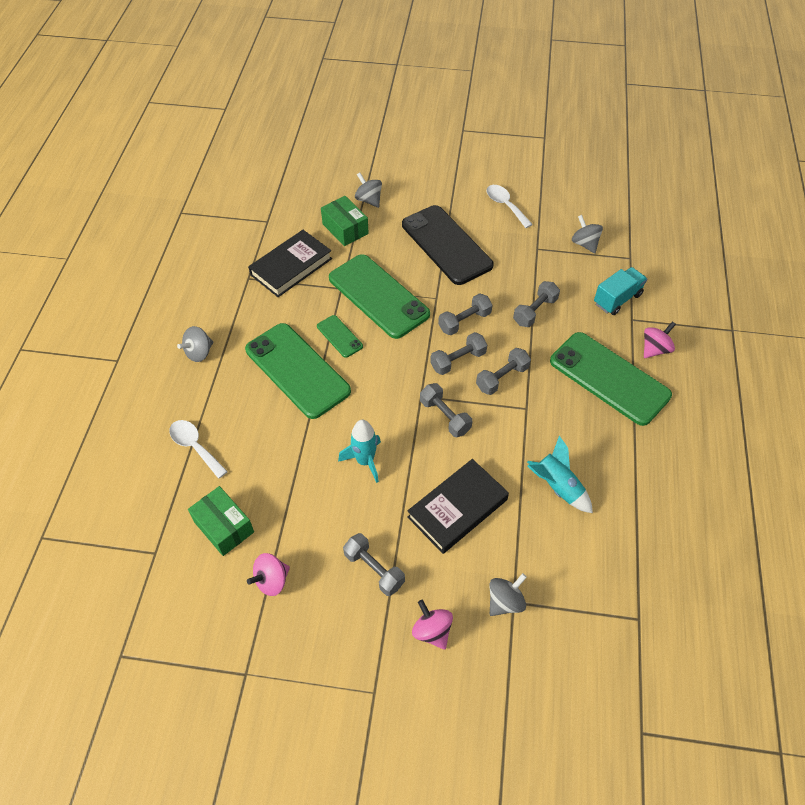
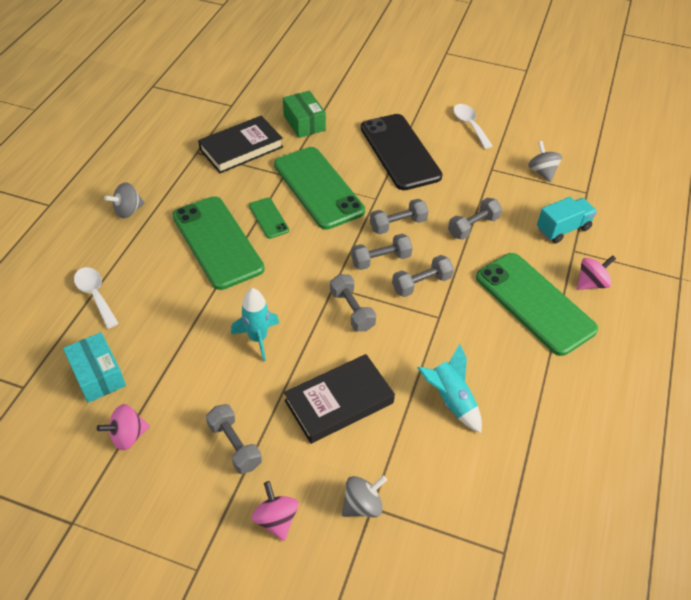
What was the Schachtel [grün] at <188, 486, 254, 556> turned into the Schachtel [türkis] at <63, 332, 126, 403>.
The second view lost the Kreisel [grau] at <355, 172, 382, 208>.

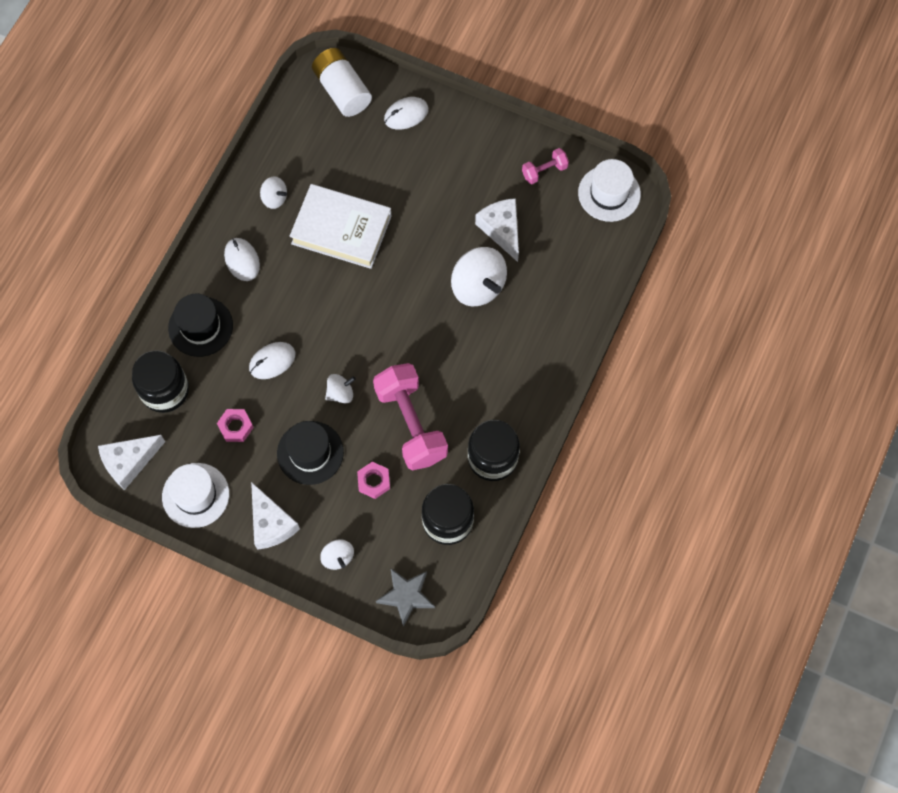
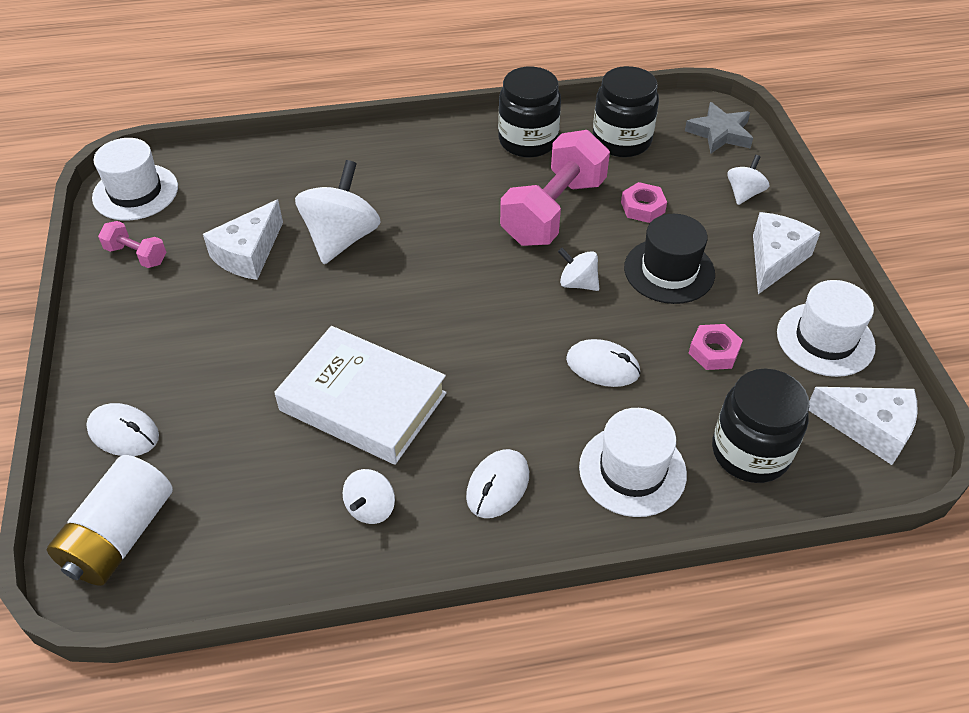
The Buch [weiß] at <289, 184, 392, 269> ended up facing another way, 45 degrees counterclockwise from before.
The Kreisel [weiß] at <260, 176, 287, 209> ended up facing another way, 150 degrees counterclockwise from before.
What was the Hut [schwarz] at <168, 294, 233, 357> turned into the Hut [weiß] at <579, 408, 687, 517>.

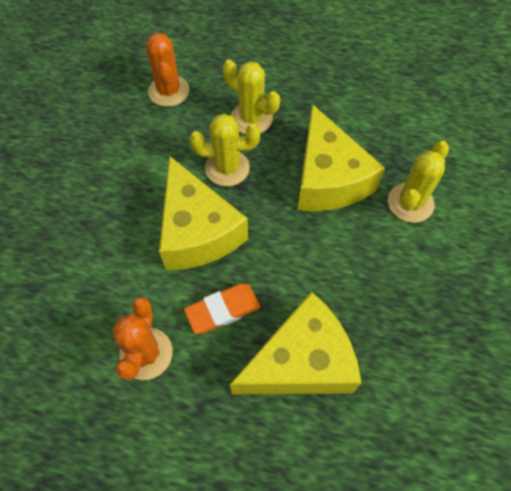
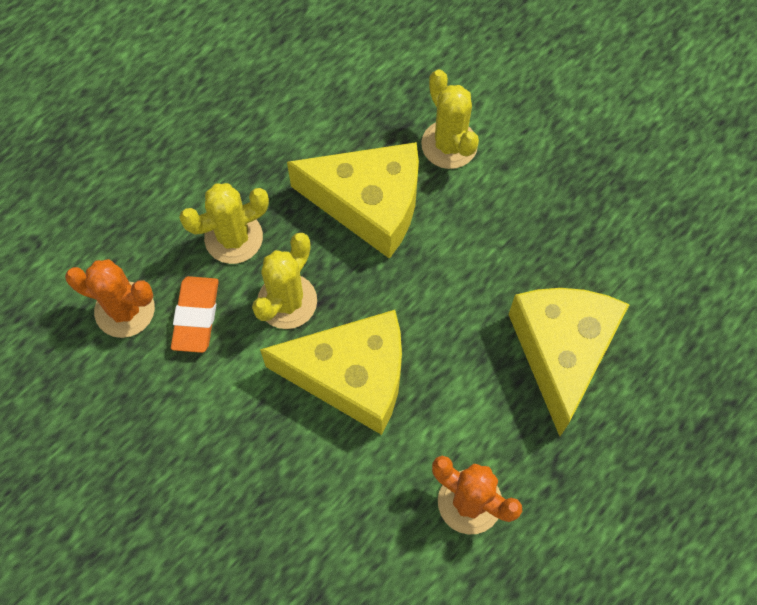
The Radiergummi [orange] ended up elsewhere, having gone from <184, 284, 261, 334> to <171, 276, 219, 353>.

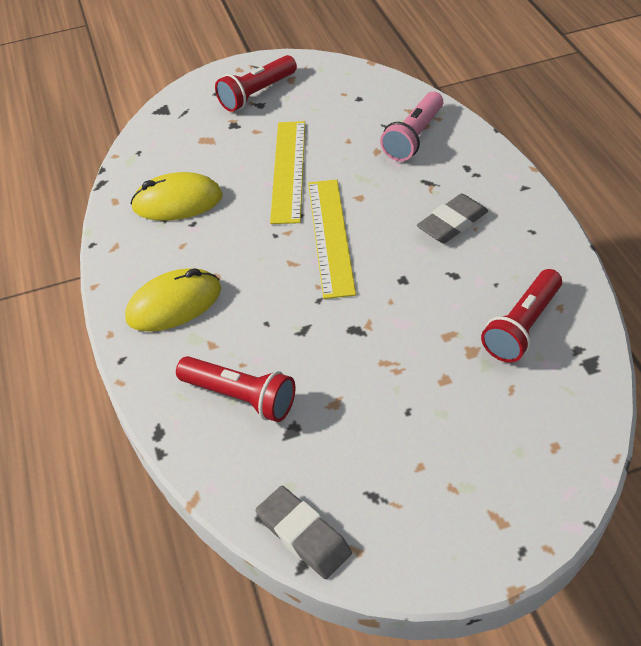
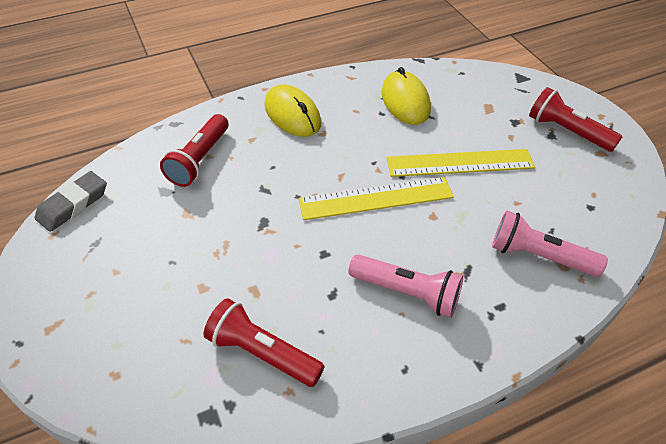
Where the Radiergummi [grau] stood at <417, 193, 488, 243>, the Taschenlampe [rosa] came to stand at <348, 254, 463, 317>.

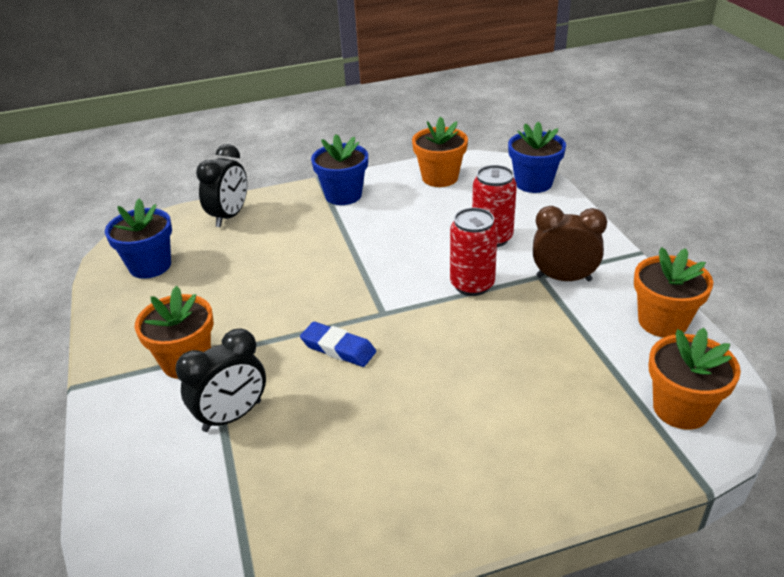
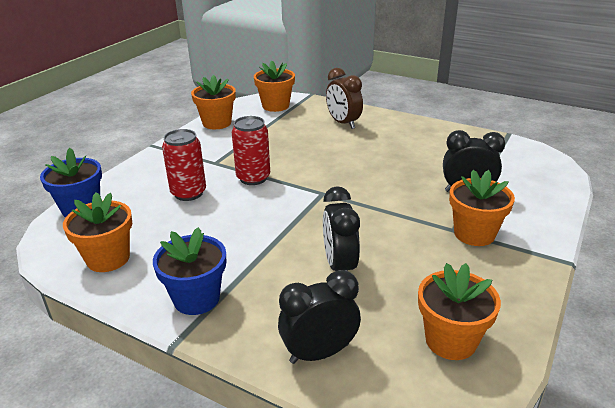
The second view gained the Wecker [schwarz] at <323, 186, 360, 271>.
The Wecker [braun] ended up elsewhere, having gone from <533, 206, 607, 281> to <326, 68, 363, 129>.
What was the Blumentopf [blau] at <105, 199, 172, 279> turned into the Blumentopf [orange] at <418, 263, 501, 360>.
The second view lost the Radiergummi [blau] at <300, 322, 376, 367>.

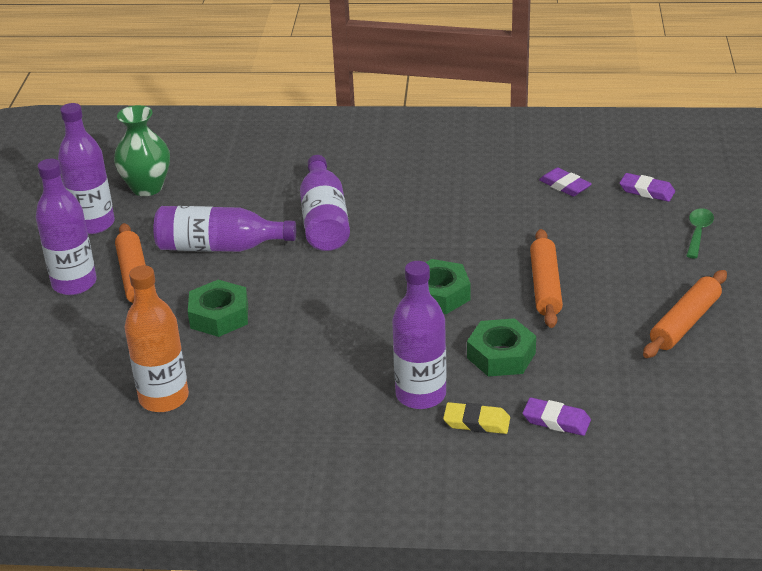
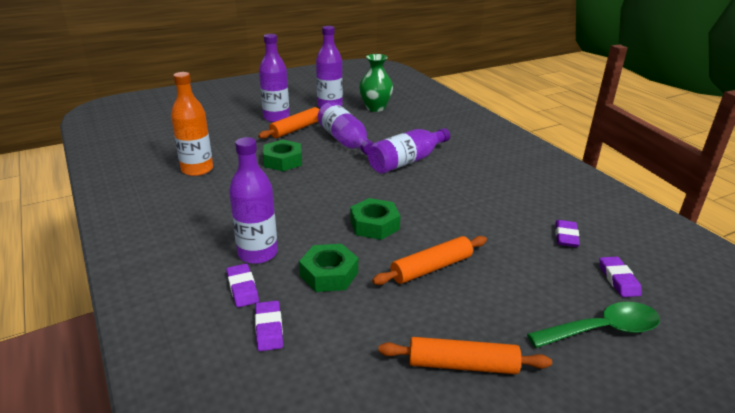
What was the Radiergummi [gelb] at <443, 402, 510, 434> turned into the Radiergummi [lila] at <226, 264, 259, 307>.
The size of the Löffel [grün] at <686, 208, 714, 258> changed by a factor of 1.65.

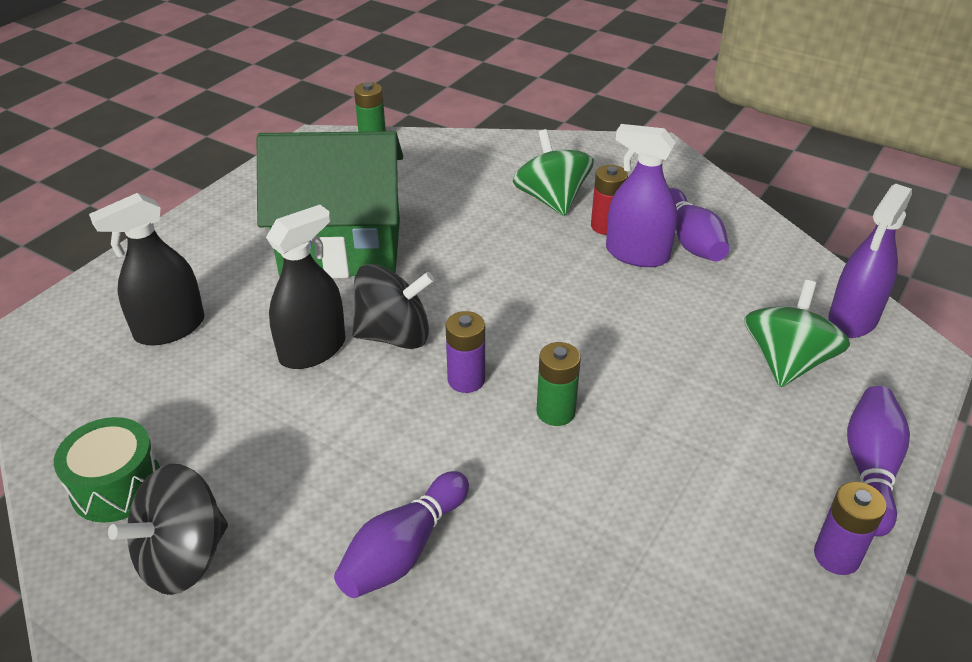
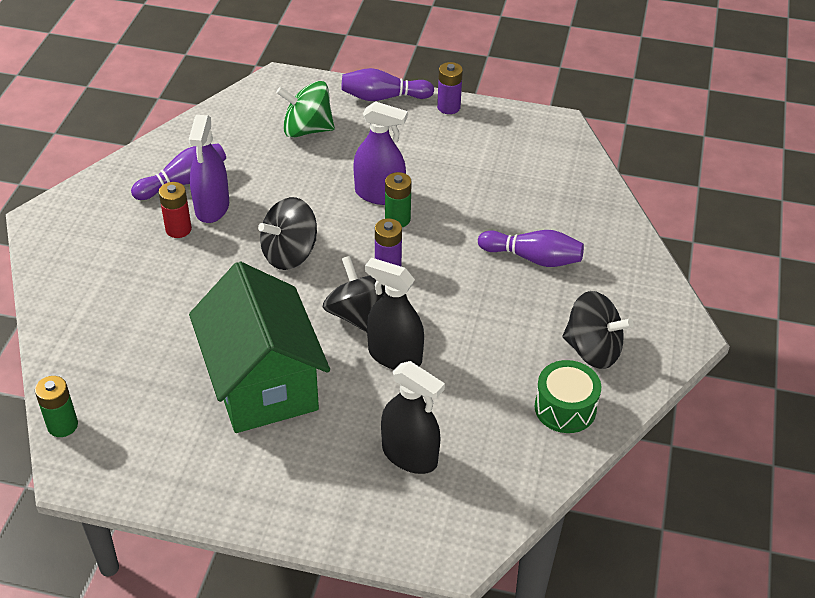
The second view gained the Kreisel [schwarz] at <258, 197, 317, 270>.
The Sprühflasche [lila] ended up elsewhere, having gone from <828, 184, 912, 338> to <353, 101, 408, 205>.
The second view lost the Kreisel [grün] at <513, 129, 594, 216>.

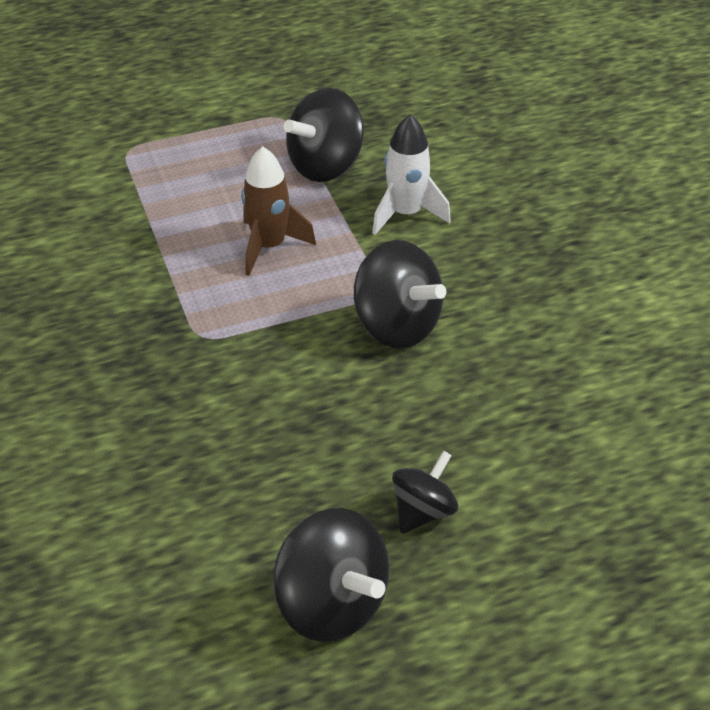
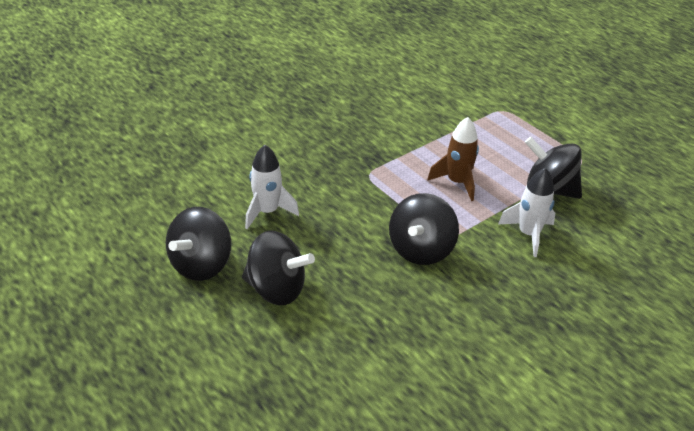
The size of the Kreisel [schwarz] at <392, 450, 458, 534> changed by a factor of 1.65.
The second view gained the Rakete [weiß] at <245, 145, 299, 229>.

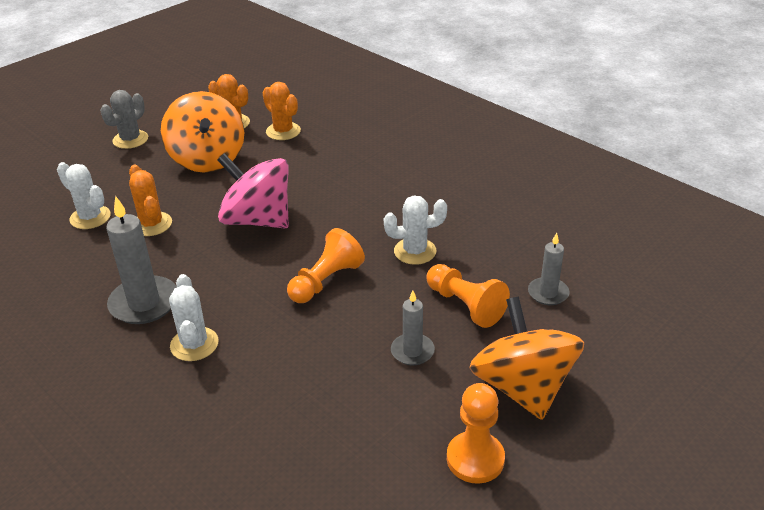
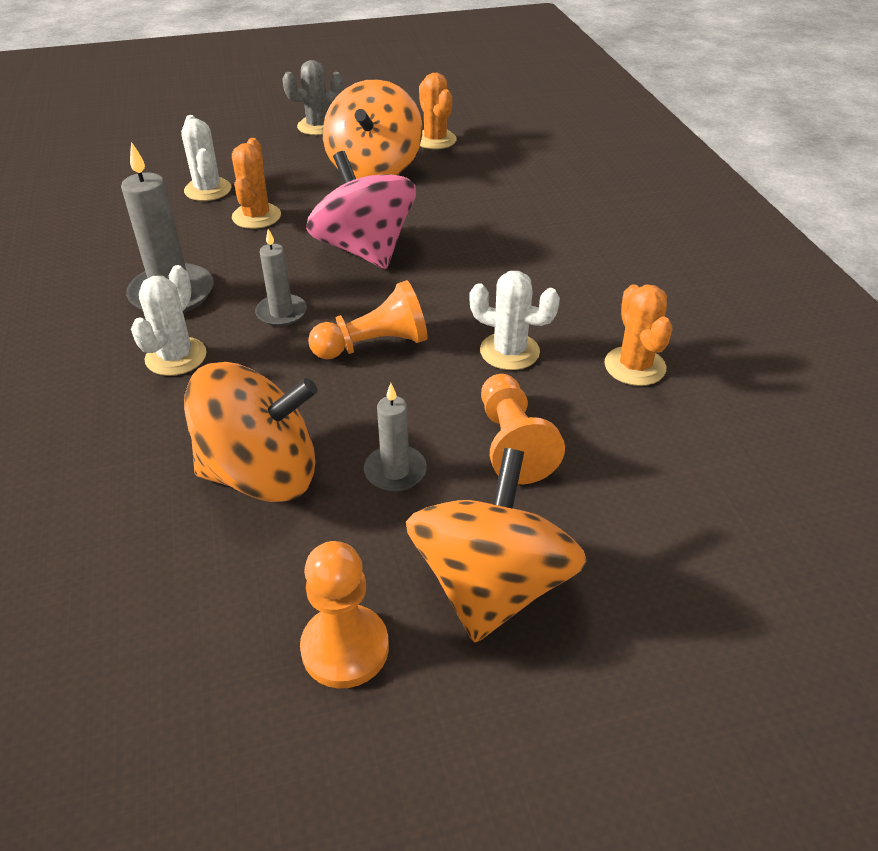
The second view gained the Kreisel [orange] at <184, 362, 318, 502>.
The Kerze [grau] ended up elsewhere, having gone from <528, 233, 570, 305> to <255, 229, 307, 326>.
The Kaktus [orange] ended up elsewhere, having gone from <263, 82, 301, 140> to <604, 284, 672, 386>.

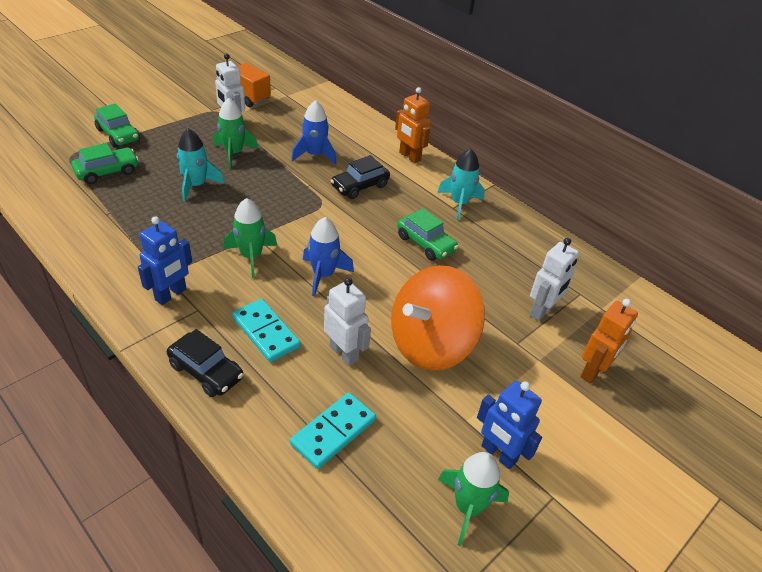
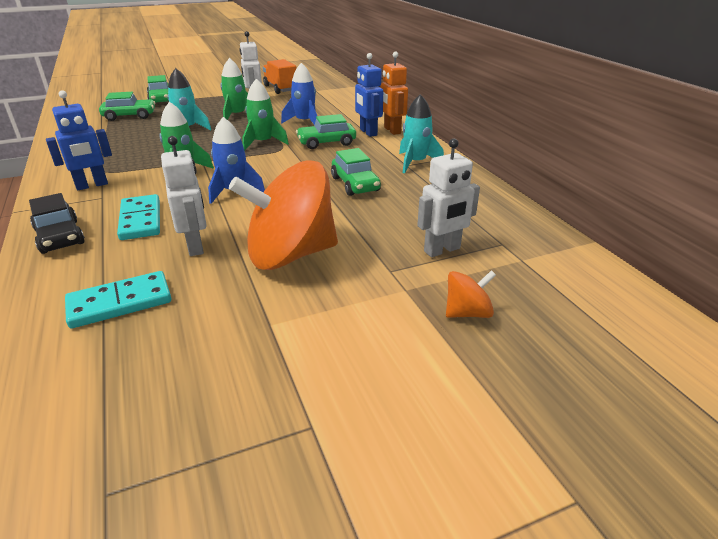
The Rakete [grün] ended up elsewhere, having gone from <438, 452, 509, 546> to <242, 79, 289, 151>.
What was the Auto [schwarz] at <330, 155, 390, 199> turned into the Auto [grün] at <296, 114, 356, 149>.
The Roboter [blau] ended up elsewhere, having gone from <477, 381, 542, 469> to <355, 53, 383, 137>.
Where the Roboter [orange] stood at <580, 299, 638, 384>, the Kreisel [orange] came to stand at <446, 270, 496, 318>.

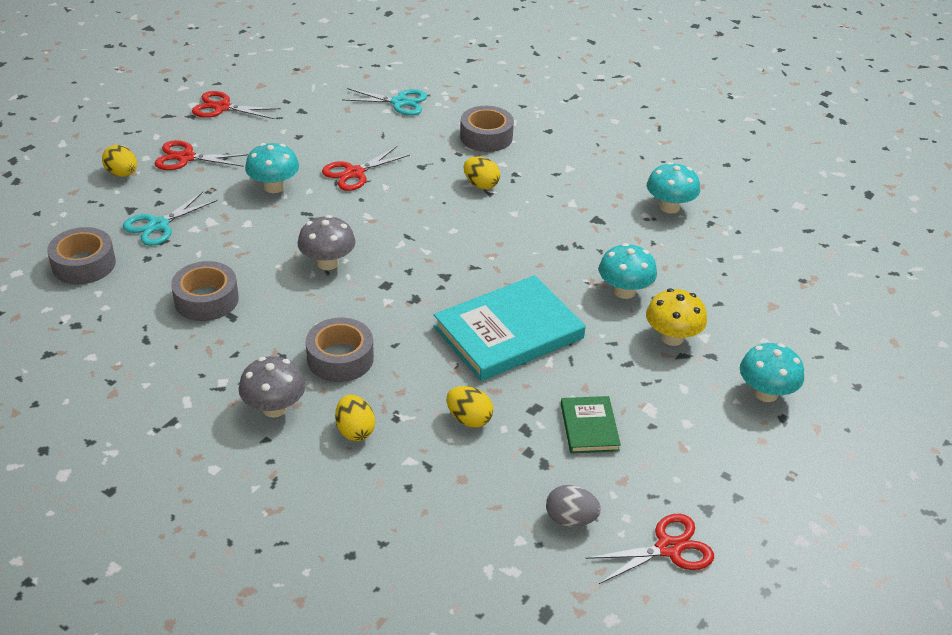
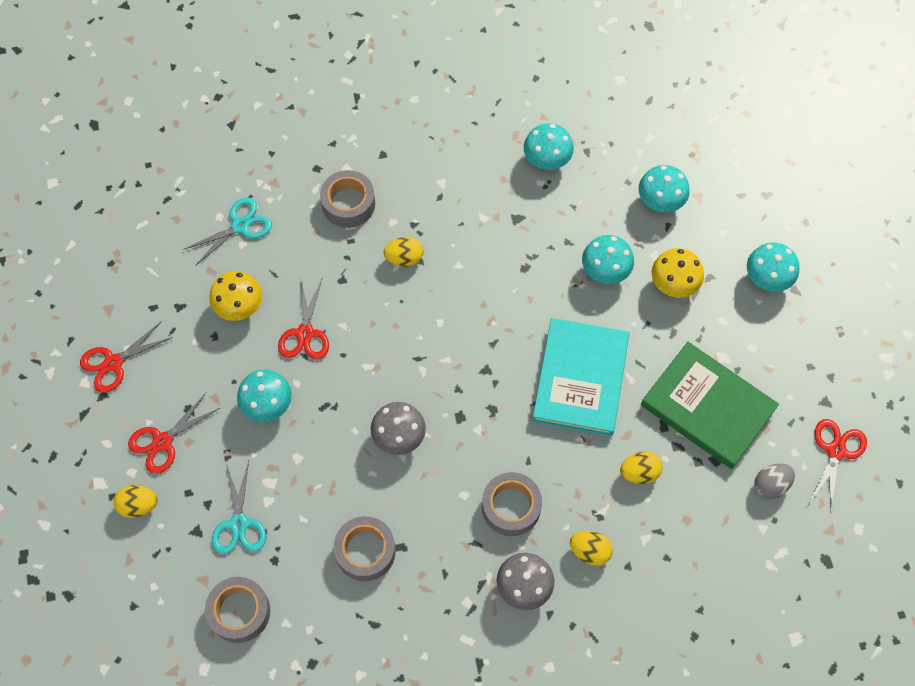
The second view gained the Pilz [gelb] at <209, 271, 262, 321>.
The second view gained the Pilz [türkis] at <639, 165, 690, 212>.
The size of the Buch [grün] at <561, 396, 621, 453> changed by a factor of 1.99.

